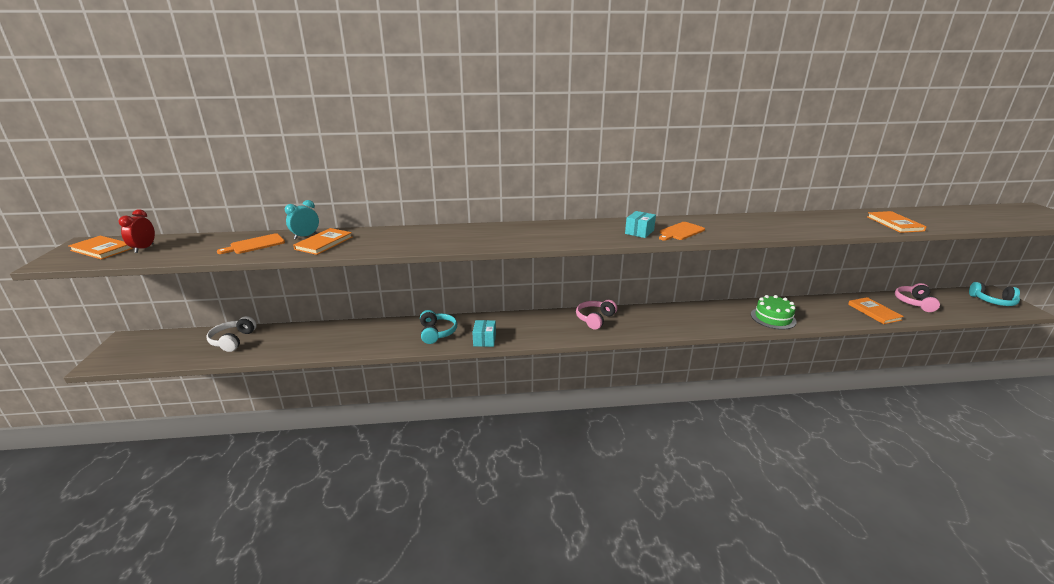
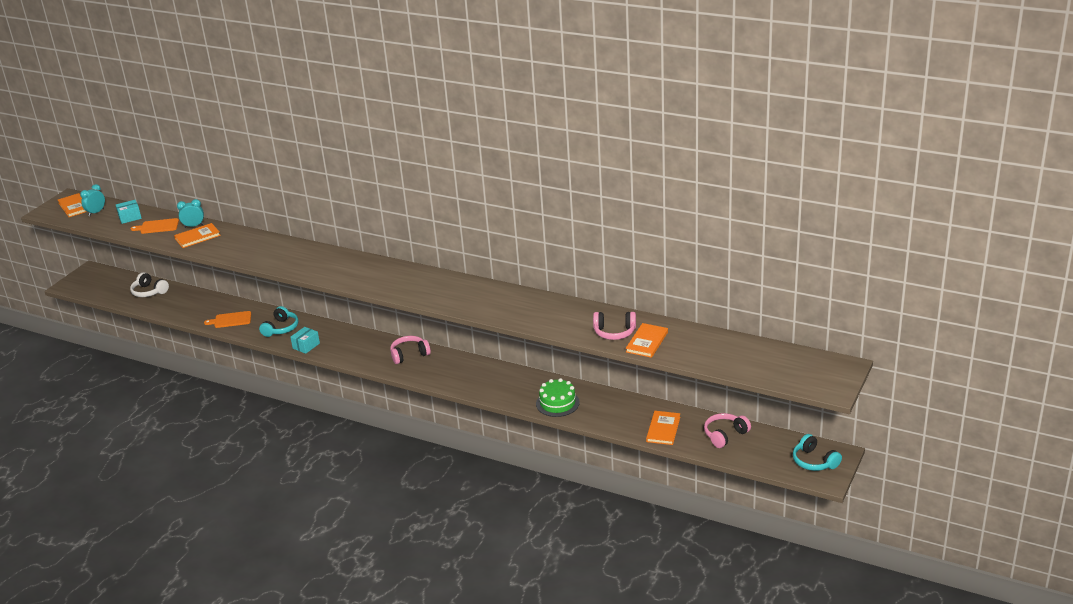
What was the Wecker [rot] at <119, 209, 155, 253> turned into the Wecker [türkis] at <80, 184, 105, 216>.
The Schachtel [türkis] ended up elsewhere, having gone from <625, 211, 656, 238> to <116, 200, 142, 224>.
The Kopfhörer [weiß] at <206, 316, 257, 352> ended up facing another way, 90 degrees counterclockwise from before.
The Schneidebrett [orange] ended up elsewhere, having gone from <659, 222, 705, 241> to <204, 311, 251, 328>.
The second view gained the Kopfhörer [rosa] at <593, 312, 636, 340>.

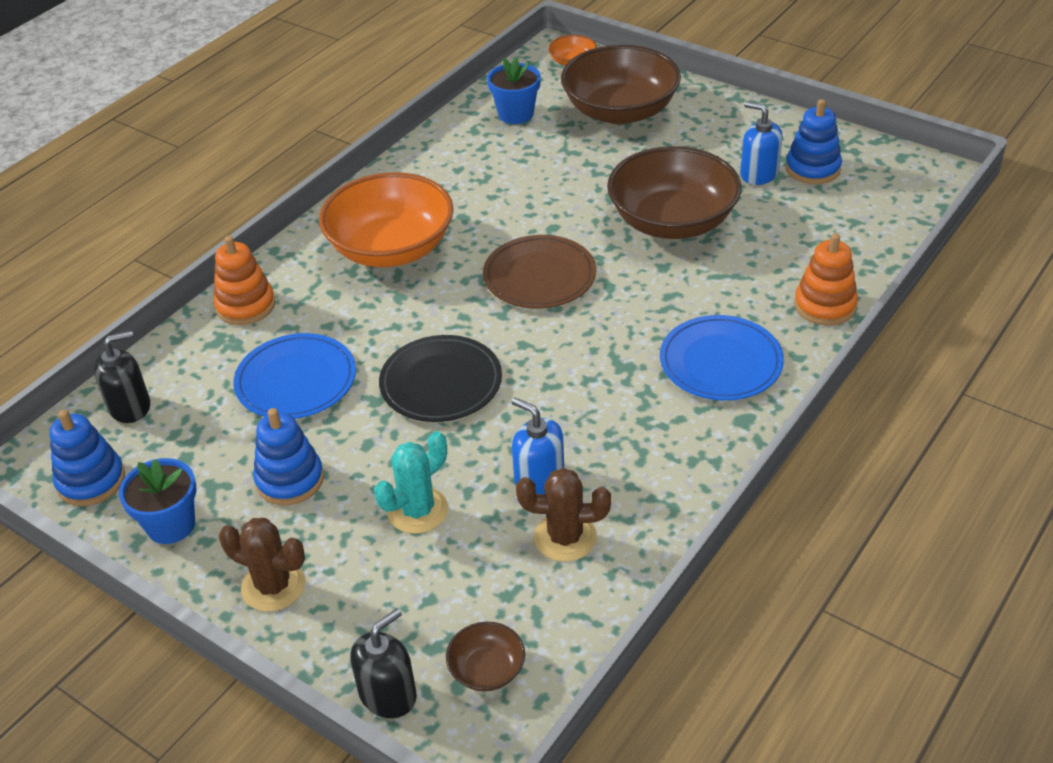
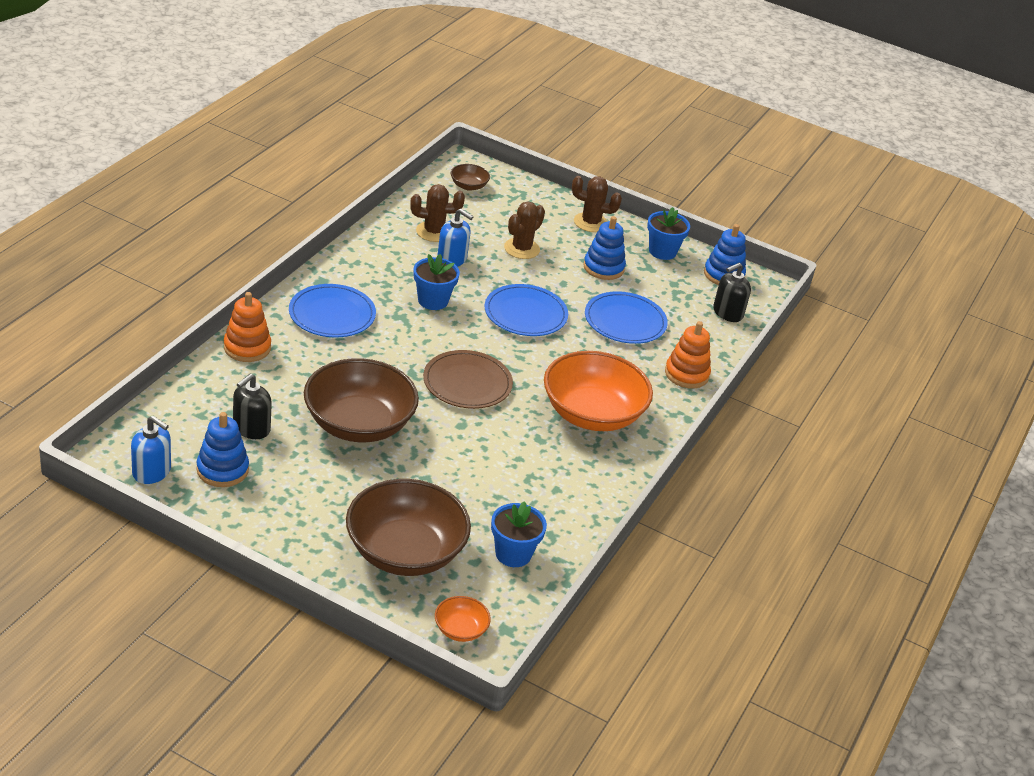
The Seifenspender [blau] ended up elsewhere, having gone from <740, 101, 782, 185> to <131, 416, 171, 484>.
The Seifenspender [schwarz] ended up elsewhere, having gone from <350, 608, 417, 718> to <233, 374, 272, 439>.
The second view gained the Blumentopf [blau] at <413, 254, 460, 310>.
What was the Teller [schwarz] at <379, 335, 502, 422> turned into the Teller [blau] at <485, 284, 568, 336>.
What was the Kaktus [türkis] at <374, 431, 448, 534> turned into the Kaktus [braun] at <504, 201, 545, 259>.

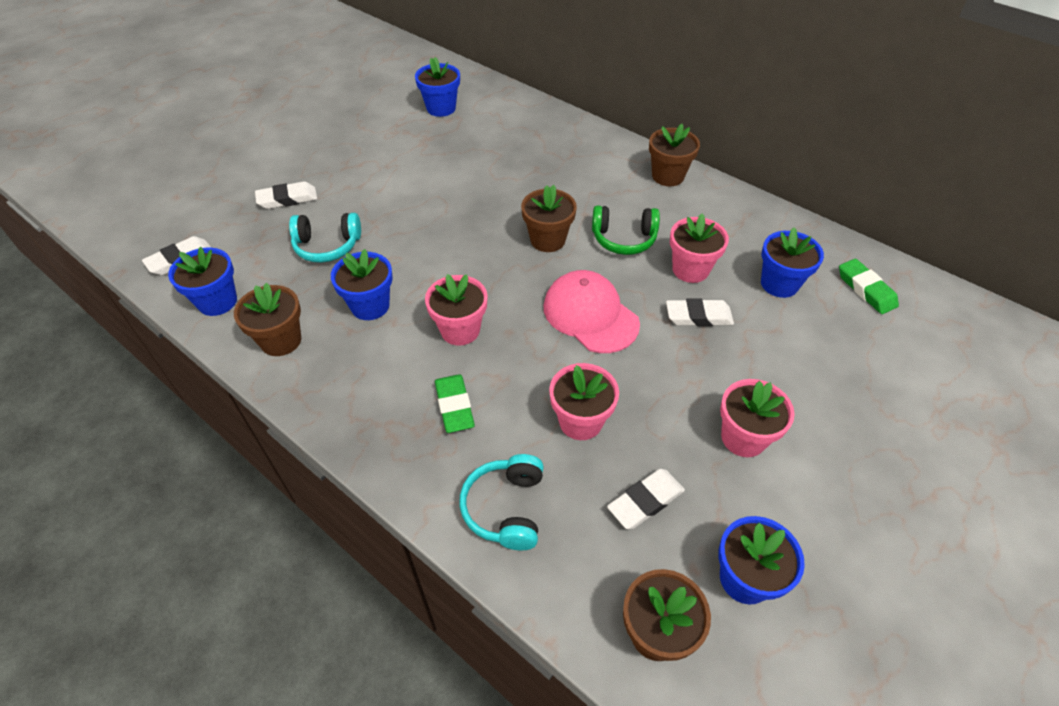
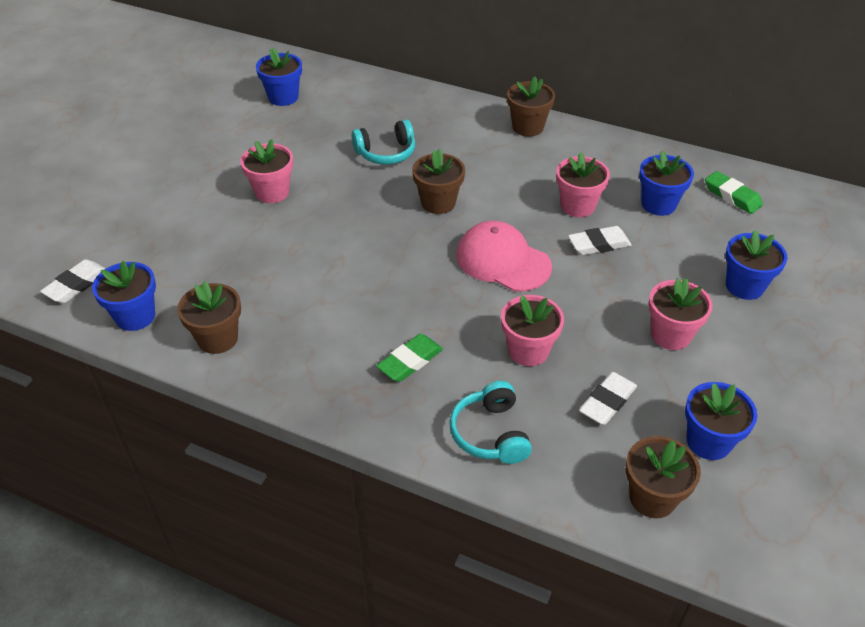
The Blumentopf [rosa] ended up elsewhere, having gone from <425, 274, 488, 346> to <240, 139, 293, 203>.
The Kopfhörer [türkis] ended up elsewhere, having gone from <289, 213, 361, 263> to <352, 119, 415, 165>.
The Radiergummi [grün] at <435, 374, 475, 433> ended up facing another way, 75 degrees clockwise from before.
The Blumentopf [blau] ended up elsewhere, having gone from <331, 249, 393, 320> to <725, 229, 787, 300>.
The second view lost the Radiergummi [weiß] at <255, 181, 317, 209>.
The second view lost the Kopfhörer [grün] at <592, 205, 660, 255>.

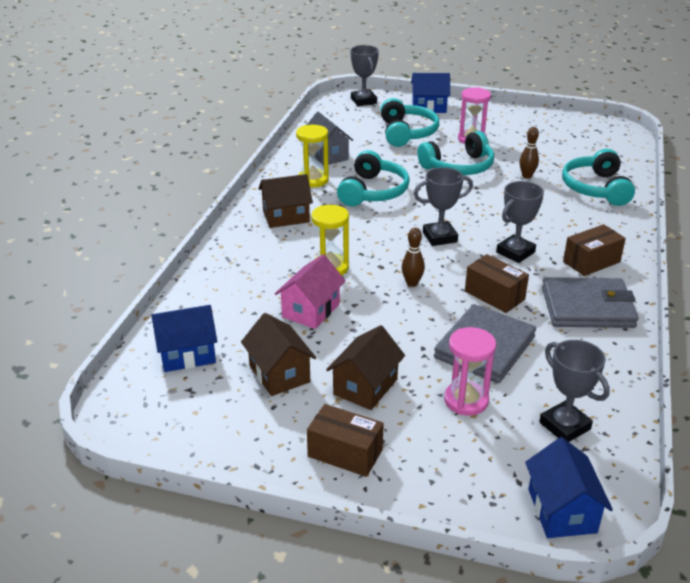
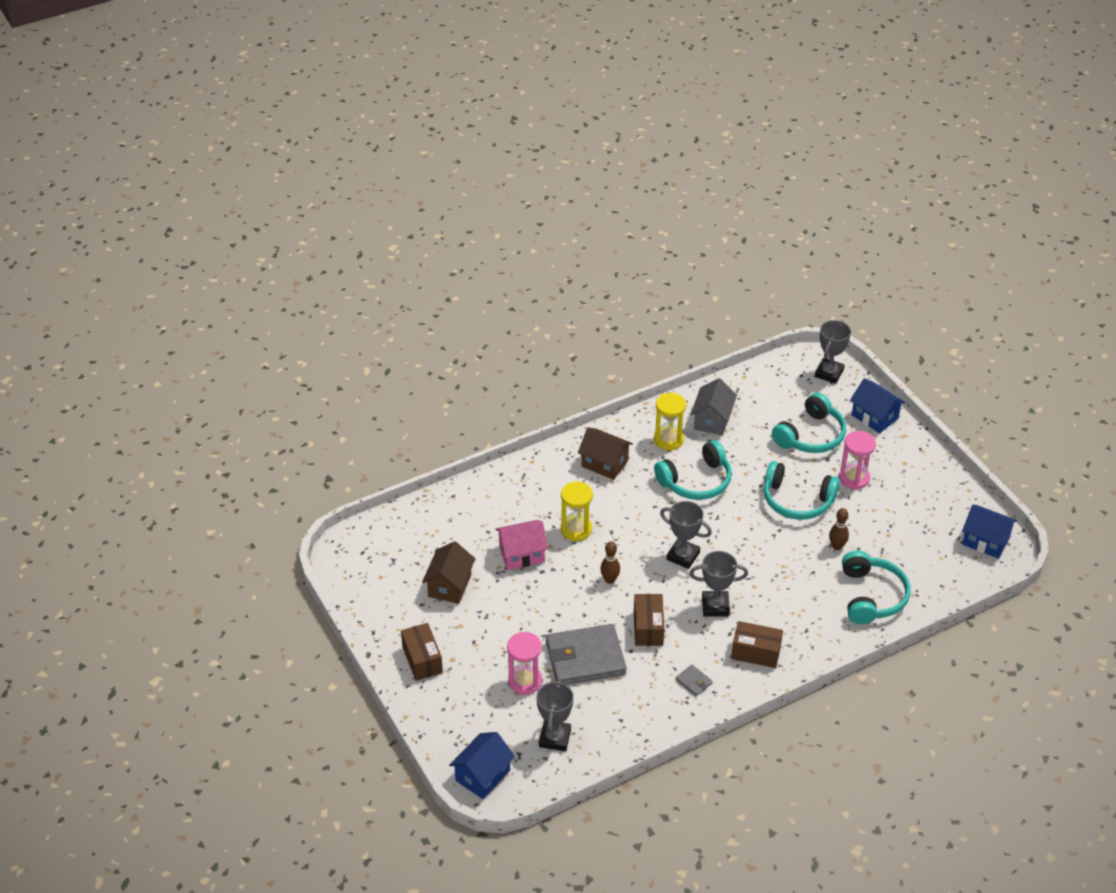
The size of the Geldbörse [grau] at <542, 277, 639, 328> changed by a factor of 0.41.
The Kopfhörer [türkis] at <562, 149, 635, 206> ended up facing another way, 135 degrees clockwise from before.
The Haus [blau] ended up elsewhere, having gone from <151, 305, 217, 372> to <962, 505, 1017, 559>.
The second view lost the Haus [braun] at <326, 325, 405, 410>.

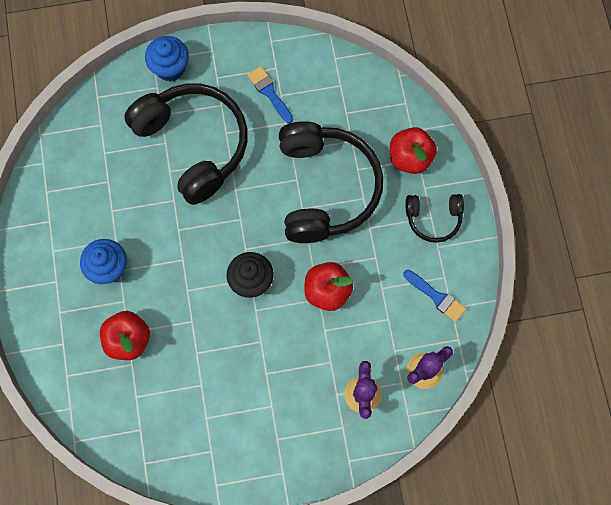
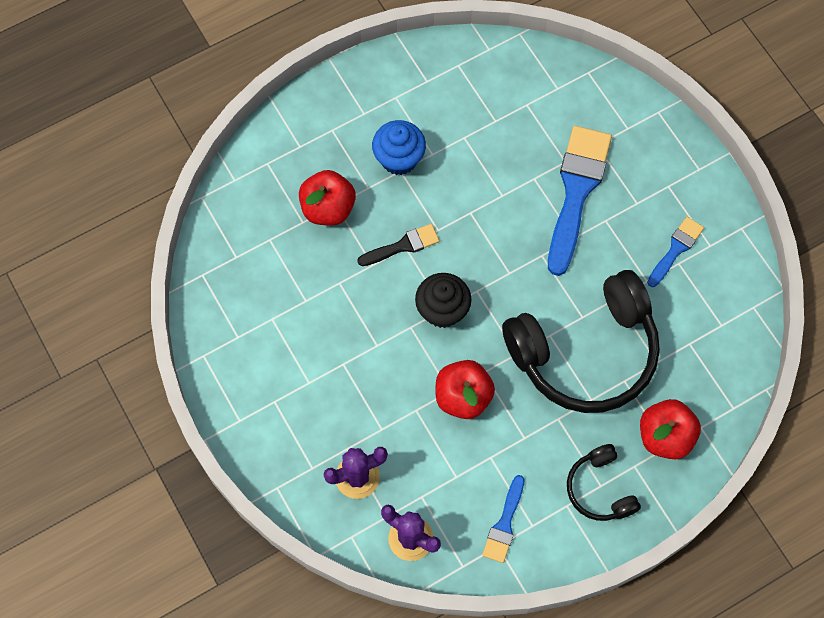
The second view gained the Pinsel [schwarz] at <357, 224, 440, 266>.
Where the Kopfhörer [schwarz] stood at <124, 83, 248, 205>, the Pinsel [blau] came to stand at <548, 126, 612, 276>.
The second view lost the Muffin [blau] at <145, 36, 189, 81>.

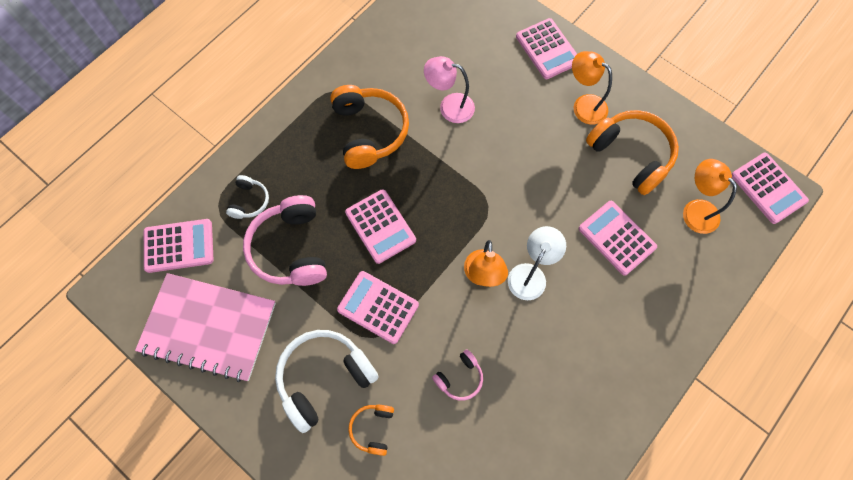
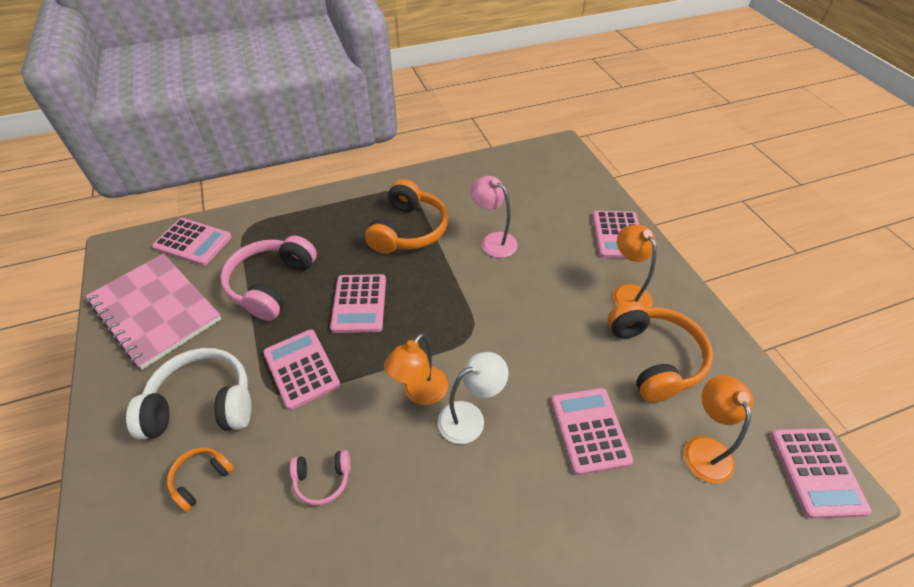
The second view lost the Kopfhörer [weiß] at <226, 175, 269, 219>.

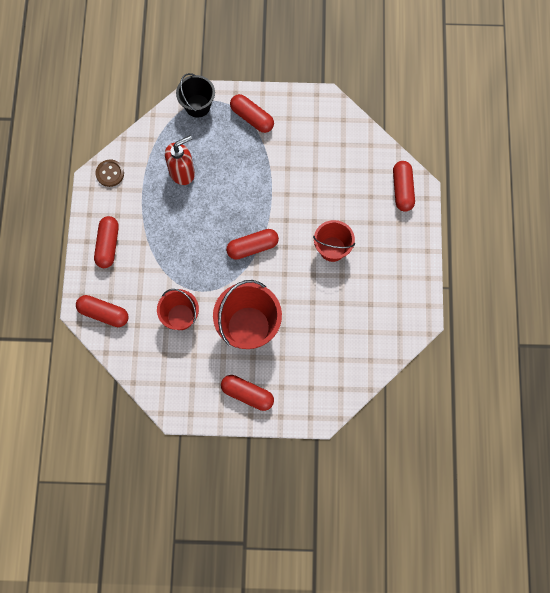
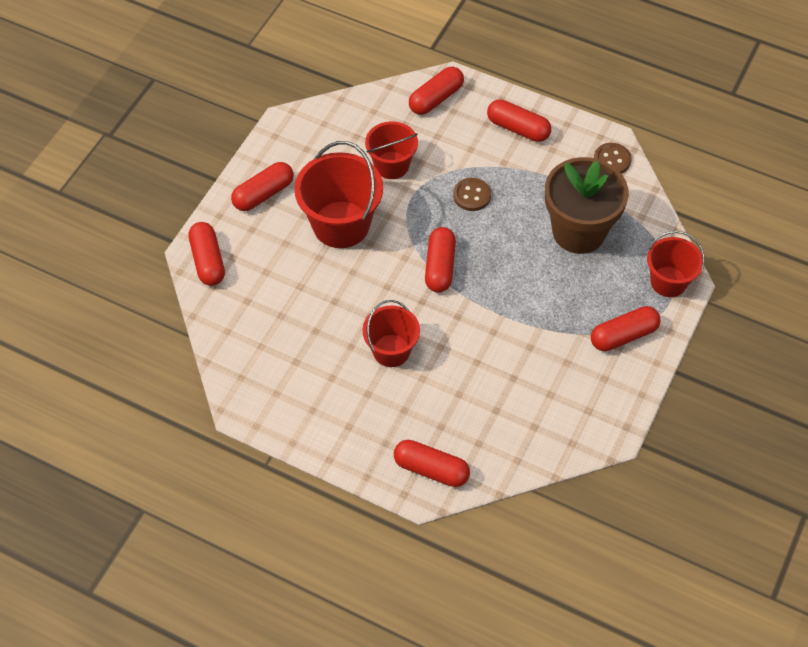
The second view gained the Kapsel [rot] at <189, 222, 225, 286>.
The second view gained the Knopf [braun] at <453, 178, 491, 211>.
Where the Seifenspender [rot] stood at <165, 135, 195, 185>, the Blumentopf [braun] came to stand at <545, 157, 629, 254>.
What was the Eimer [schwarz] at <176, 73, 215, 118> turned into the Eimer [rot] at <647, 231, 705, 297>.

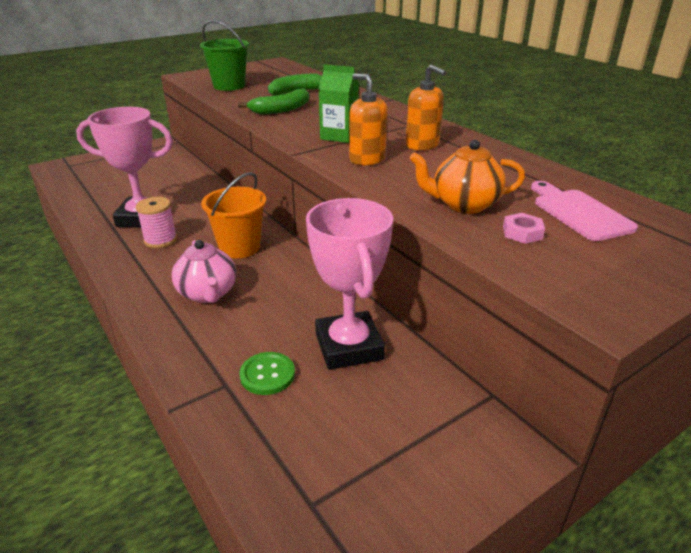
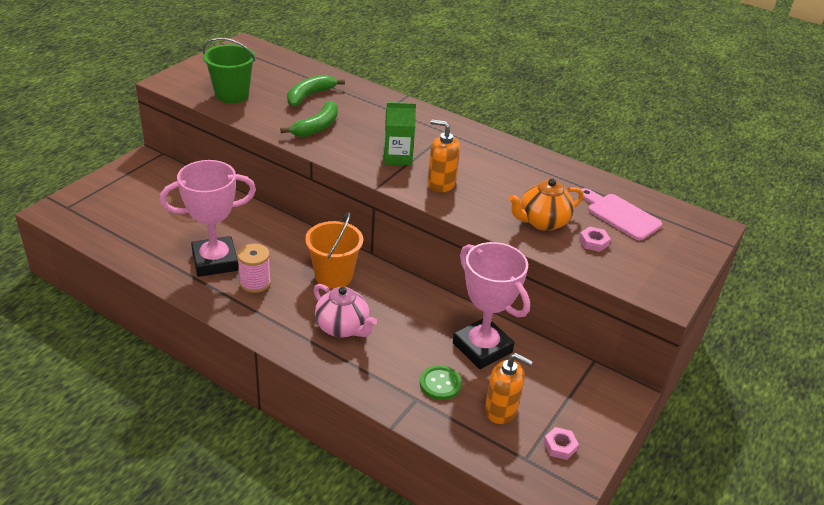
The Seifenspender [orange] ended up elsewhere, having gone from <406, 64, 446, 150> to <485, 353, 533, 424>.
The second view gained the Sechskantmutter [rosa] at <543, 427, 579, 460>.

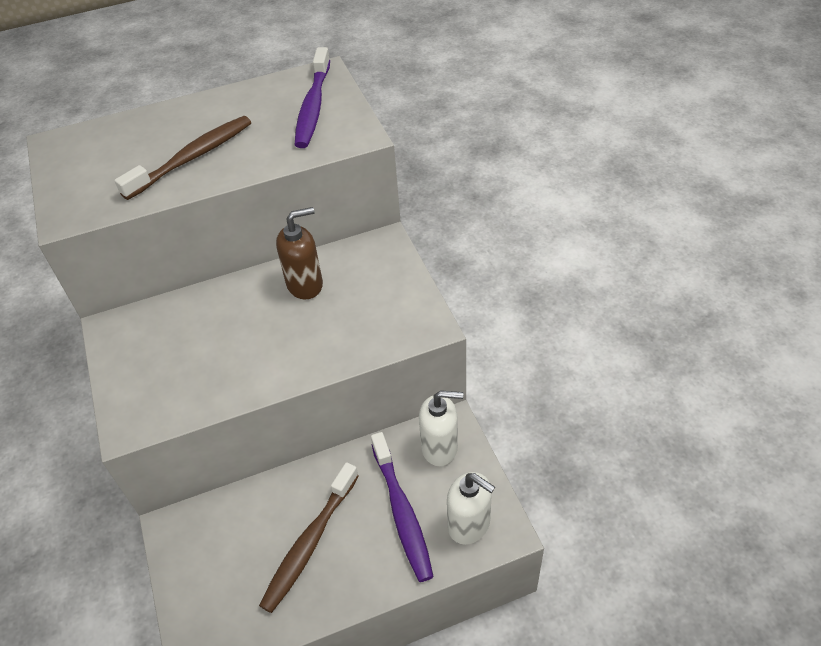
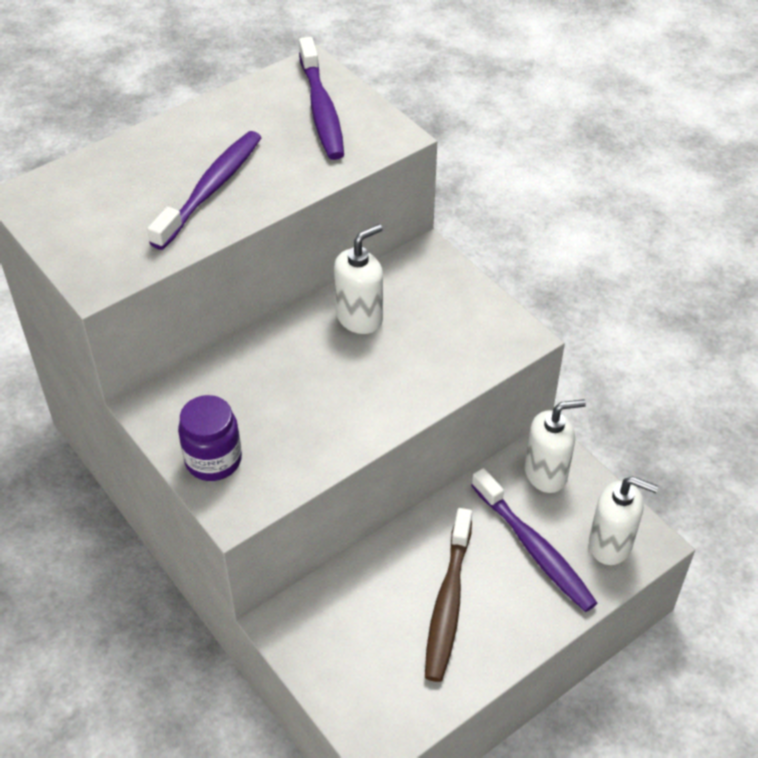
What was the Zahnbürste [braun] at <114, 116, 251, 200> turned into the Zahnbürste [lila] at <147, 131, 262, 250>.
The second view gained the Einmachglas [lila] at <178, 395, 242, 481>.
What was the Seifenspender [braun] at <276, 207, 323, 299> turned into the Seifenspender [weiß] at <334, 224, 383, 334>.

